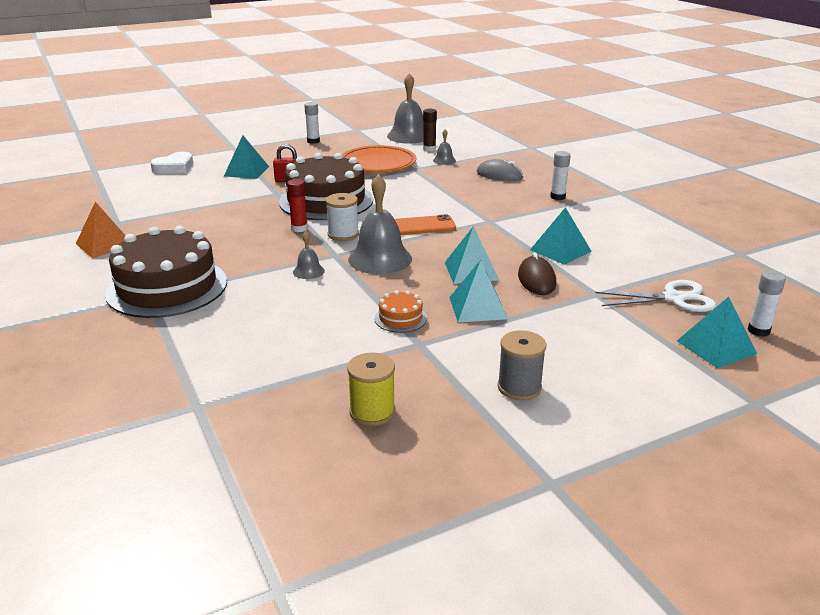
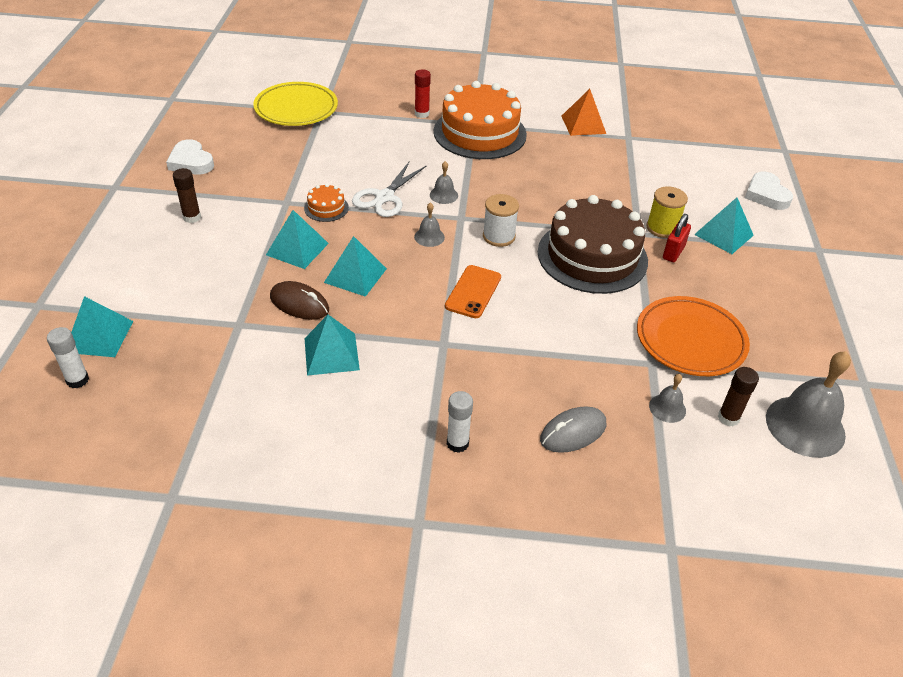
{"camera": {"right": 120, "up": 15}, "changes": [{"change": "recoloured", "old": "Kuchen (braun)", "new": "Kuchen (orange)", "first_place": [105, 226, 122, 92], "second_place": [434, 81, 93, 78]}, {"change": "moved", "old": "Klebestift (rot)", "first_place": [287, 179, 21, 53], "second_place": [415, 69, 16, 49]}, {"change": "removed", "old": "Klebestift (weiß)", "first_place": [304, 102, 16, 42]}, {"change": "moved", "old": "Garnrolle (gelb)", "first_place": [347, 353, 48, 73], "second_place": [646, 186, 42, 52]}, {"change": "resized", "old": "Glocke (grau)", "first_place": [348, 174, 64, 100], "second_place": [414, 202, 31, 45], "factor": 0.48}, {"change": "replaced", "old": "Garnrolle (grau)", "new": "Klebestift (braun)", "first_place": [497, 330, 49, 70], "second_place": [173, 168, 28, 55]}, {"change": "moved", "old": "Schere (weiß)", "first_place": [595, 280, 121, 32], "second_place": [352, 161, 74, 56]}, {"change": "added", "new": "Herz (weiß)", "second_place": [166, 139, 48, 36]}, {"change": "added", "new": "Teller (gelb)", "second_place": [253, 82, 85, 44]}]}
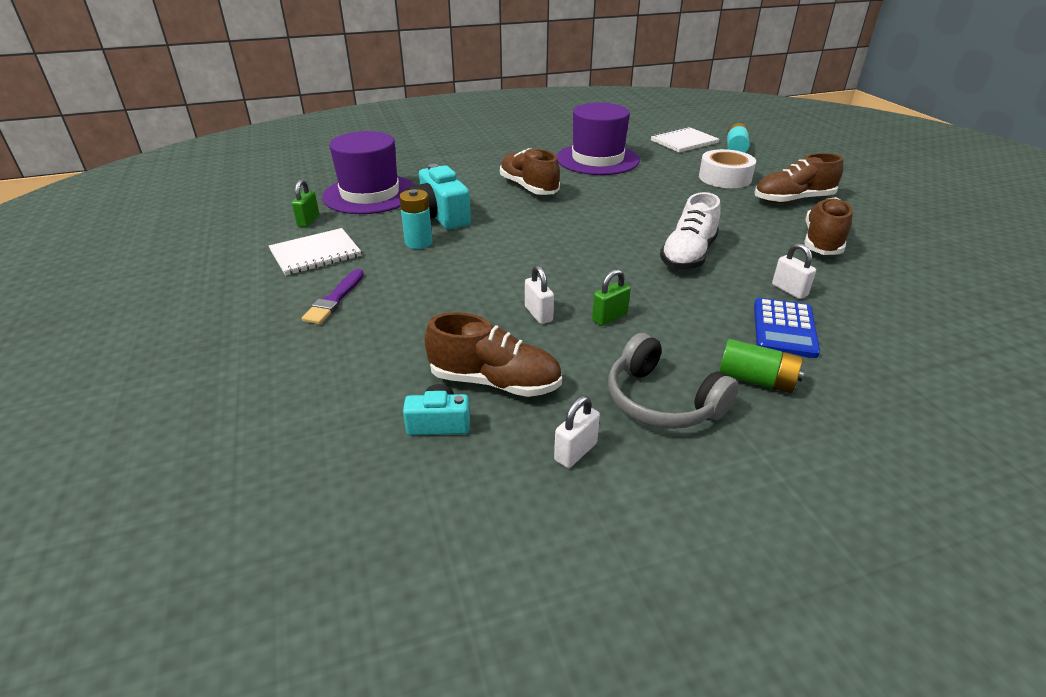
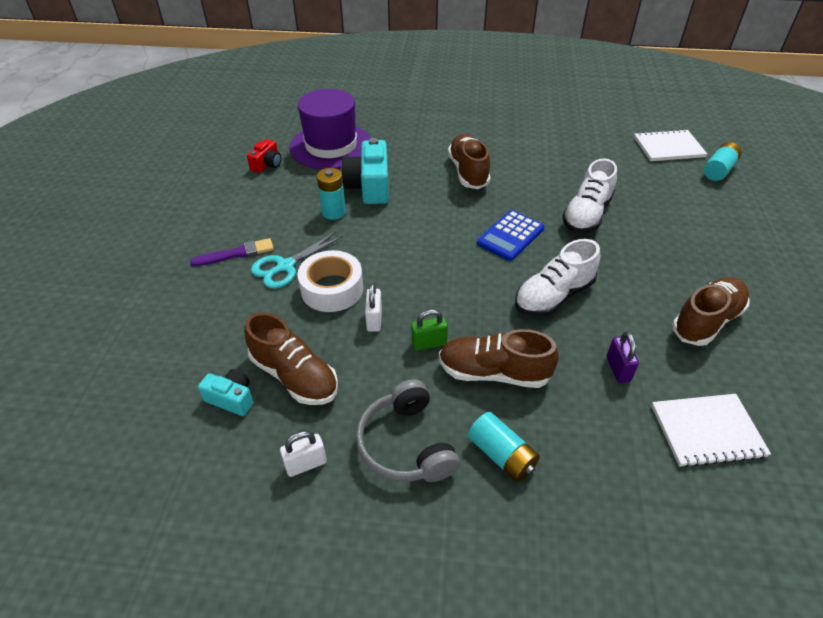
{"camera": {"right": 25, "up": 10}, "changes": [{"change": "moved", "old": "Notizbuch (weiß)", "first_place": [269, 228, 92, 47], "second_place": [652, 394, 119, 73]}, {"change": "replaced", "old": "Vorhängeschloss (grün)", "new": "Kamera (rot)", "first_place": [292, 179, 27, 48], "second_place": [247, 139, 34, 34]}, {"change": "turned", "old": "Pinsel (lila)", "first_place": [302, 269, 62, 55], "second_place": [190, 238, 84, 29], "degrees": -150}, {"change": "removed", "old": "Hut (lila)", "first_place": [557, 103, 83, 72]}, {"change": "moved", "old": "Klebeband (weiß)", "first_place": [699, 149, 57, 39], "second_place": [298, 250, 65, 62]}, {"change": "recoloured", "old": "Batterie (grün)", "new": "Batterie (türkis)", "first_place": [719, 339, 85, 54], "second_place": [468, 412, 72, 70]}, {"change": "moved", "old": "Schuh (braun)", "first_place": [754, 153, 89, 51], "second_place": [439, 329, 120, 59]}, {"change": "moved", "old": "Taschenrechner (blau)", "first_place": [754, 298, 66, 60], "second_place": [477, 210, 68, 51]}, {"change": "recoloured", "old": "Vorhängeschloss (weiß)", "new": "Vorhängeschloss (lila)", "first_place": [772, 243, 44, 56], "second_place": [606, 331, 33, 52]}, {"change": "added", "new": "Schere (türkis)", "second_place": [251, 232, 92, 56]}, {"change": "added", "new": "Schuh (weiß)", "second_place": [562, 158, 55, 75]}]}
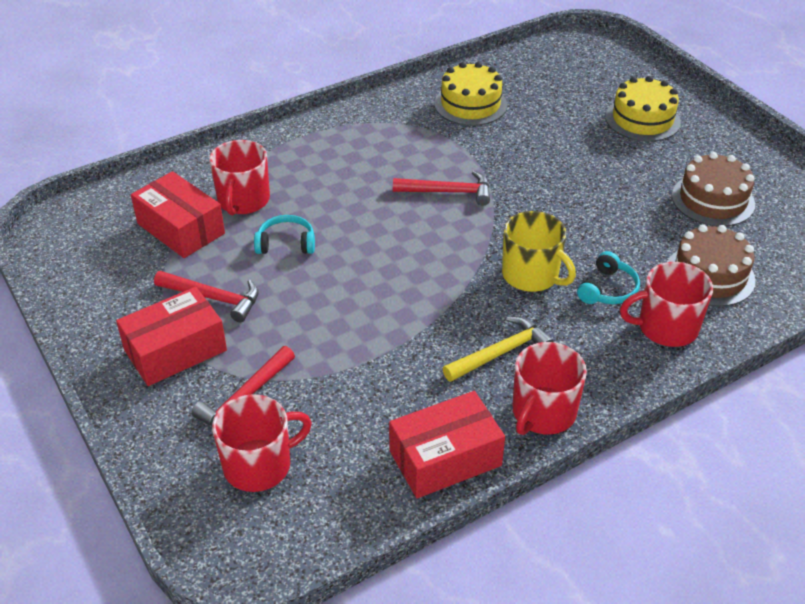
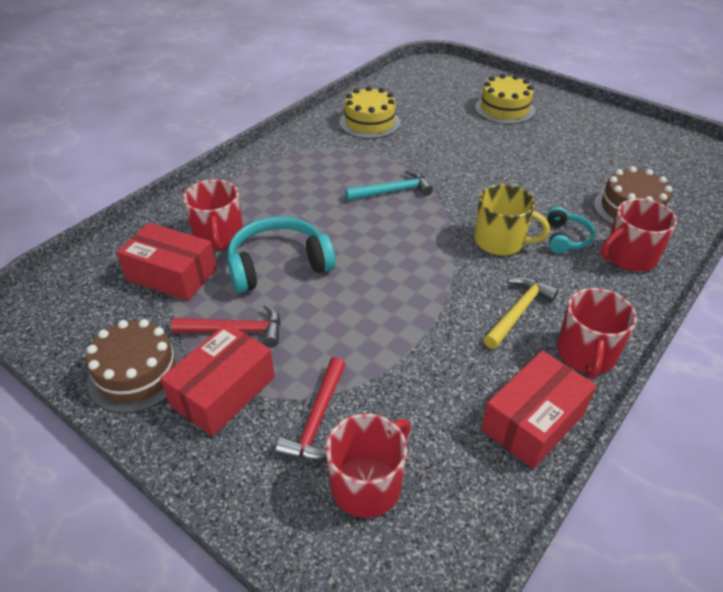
{"camera": {"right": -20, "up": 0}, "changes": [{"change": "resized", "old": "Kopfhörer (türkis)", "first_place": [254, 215, 61, 39], "second_place": [227, 217, 108, 76], "factor": 1.8}, {"change": "recoloured", "old": "Hammer (rot)", "new": "Hammer (türkis)", "first_place": [393, 171, 97, 35], "second_place": [345, 170, 88, 31]}, {"change": "moved", "old": "Kuchen (braun)", "first_place": [672, 152, 83, 74], "second_place": [86, 319, 98, 94]}]}
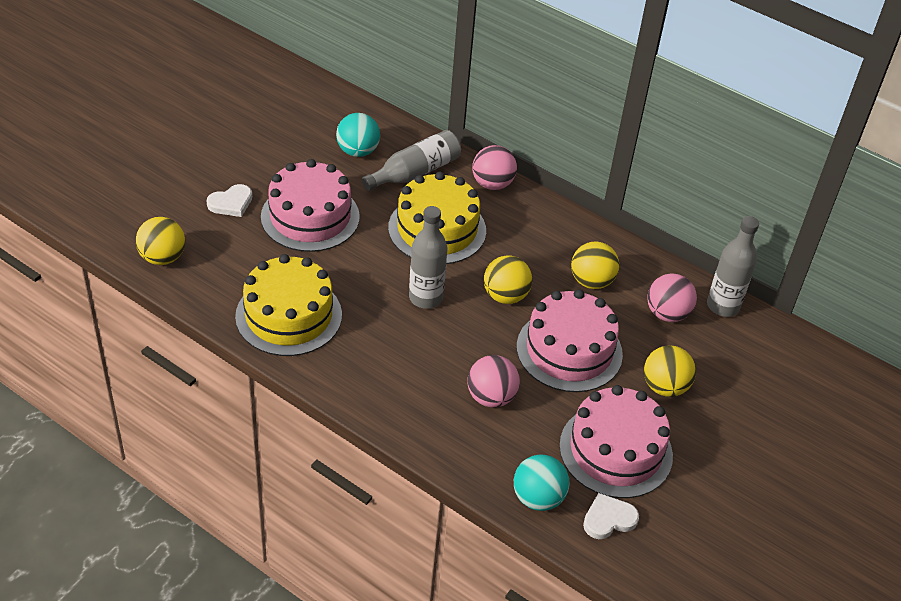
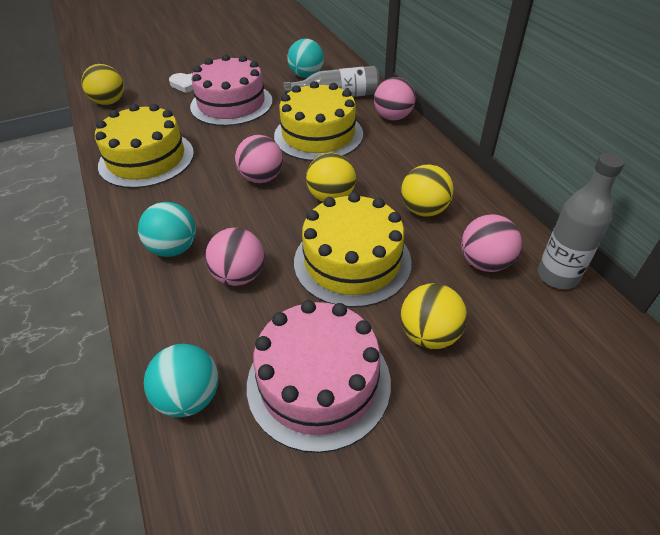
{"camera": {"right": 35, "up": 0}, "changes": [{"change": "replaced", "old": "Flasche (grau)", "new": "Ball (rosa)", "first_place": [409, 206, 38, 103], "second_place": [235, 135, 48, 48]}, {"change": "recoloured", "old": "Kuchen (rosa)", "new": "Kuchen (gelb)", "first_place": [517, 289, 106, 103], "second_place": [294, 192, 118, 116]}, {"change": "removed", "old": "Herz (weiß)", "first_place": [583, 493, 56, 46]}, {"change": "added", "new": "Ball (türkis)", "second_place": [138, 202, 58, 55]}]}
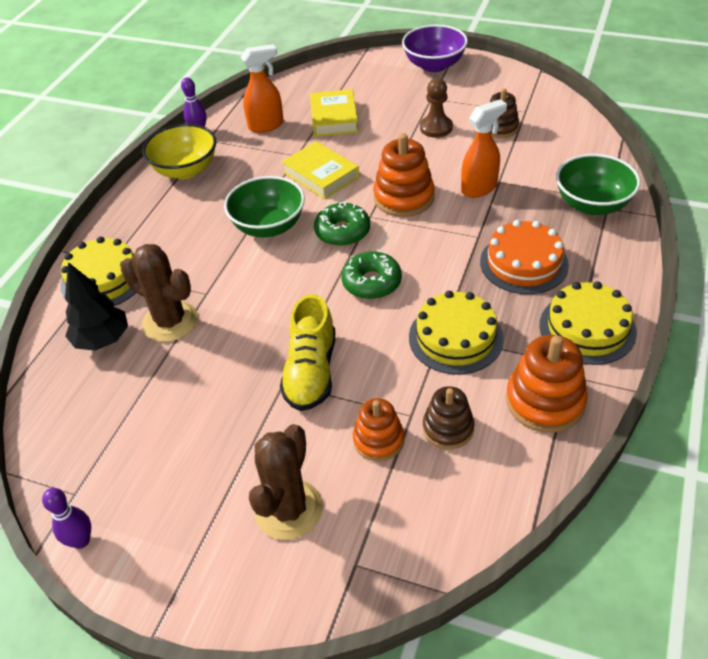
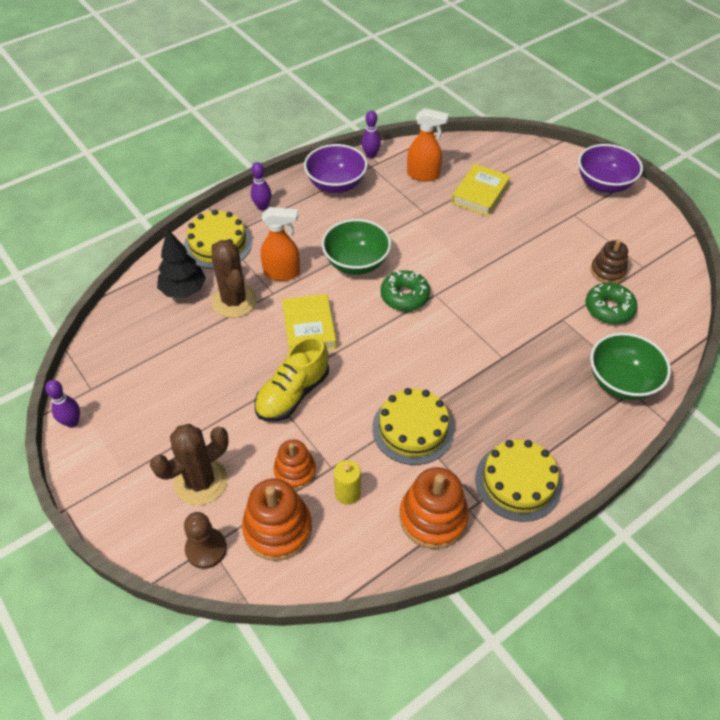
{"camera": {"right": 30, "up": 5}, "changes": [{"change": "recoloured", "old": "Schüssel (gelb)", "new": "Schüssel (lila)", "first_place": [142, 124, 75, 55], "second_place": [304, 144, 63, 49]}, {"change": "moved", "old": "Buch (gelb)", "first_place": [282, 141, 77, 58], "second_place": [282, 294, 55, 56]}, {"change": "moved", "old": "Donut (grün)", "first_place": [341, 251, 61, 48], "second_place": [586, 283, 52, 41]}, {"change": "moved", "old": "Stapelspielzeug (orange)", "first_place": [373, 133, 62, 84], "second_place": [242, 479, 70, 82]}, {"change": "moved", "old": "Bauer (braun)", "first_place": [420, 78, 33, 60], "second_place": [184, 512, 43, 57]}, {"change": "replaced", "old": "Stapelspielzeug (braun)", "new": "Kerze (gelb)", "first_place": [423, 386, 51, 63], "second_place": [334, 460, 27, 45]}, {"change": "moved", "old": "Sprühflasche (orange)", "first_place": [461, 99, 46, 99], "second_place": [260, 207, 40, 74]}, {"change": "removed", "old": "Kuchen (orange)", "first_place": [480, 220, 89, 74]}, {"change": "added", "new": "Bowlingkegel (lila)", "second_place": [251, 162, 20, 49]}]}
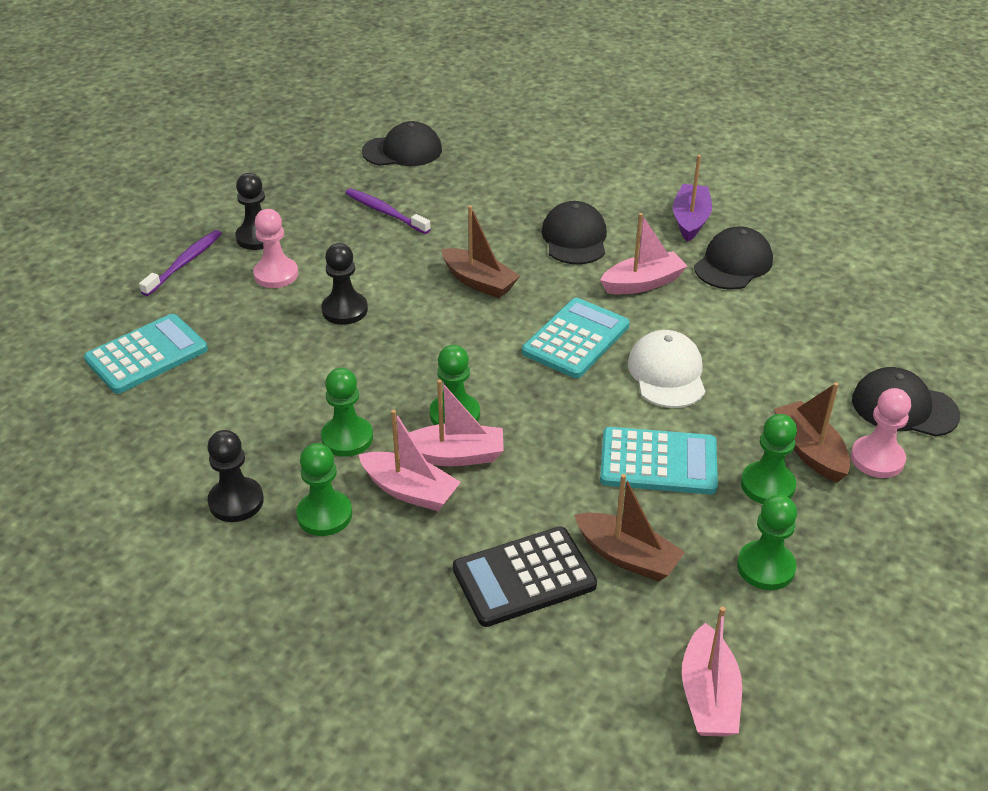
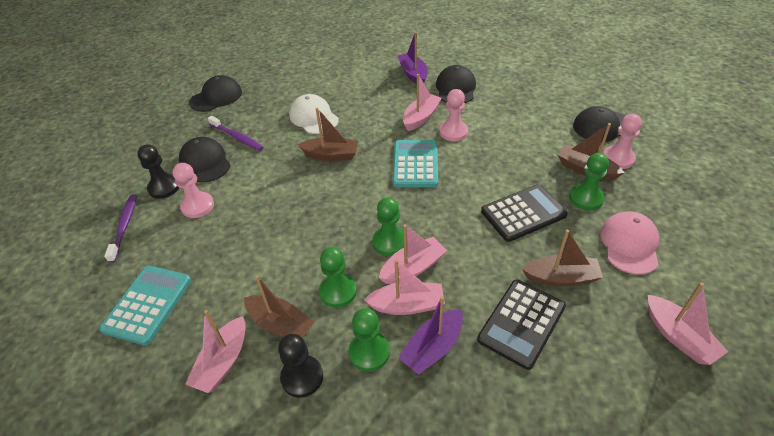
{"camera": {"right": -30, "up": 5}, "changes": [{"change": "removed", "old": "Bauer (schwarz)", "first_place": [321, 243, 47, 82]}, {"change": "turned", "old": "Zahnbürste (lila)", "first_place": [345, 188, 86, 46], "second_place": [208, 116, 55, 35], "degrees": -150}, {"change": "moved", "old": "Kappe (schwarz)", "first_place": [542, 201, 65, 63], "second_place": [179, 137, 52, 45]}, {"change": "recoloured", "old": "Taschenrechner (türkis)", "new": "Taschenrechner (schwarz)", "first_place": [600, 427, 118, 67], "second_place": [481, 185, 87, 57]}, {"change": "moved", "old": "Kappe (weiß)", "first_place": [628, 330, 78, 78], "second_place": [289, 94, 50, 40]}, {"change": "replaced", "old": "Bauer (grün)", "new": "Kappe (rosa)", "first_place": [737, 495, 60, 95], "second_place": [600, 211, 59, 64]}, {"change": "added", "new": "Boot (rosa)", "second_place": [185, 310, 61, 83]}, {"change": "added", "new": "Boot (braun)", "second_place": [244, 275, 70, 63]}, {"change": "added", "new": "Boot (lila)", "second_place": [398, 296, 65, 79]}, {"change": "added", "new": "Bauer (rosa)", "second_place": [439, 89, 29, 52]}]}
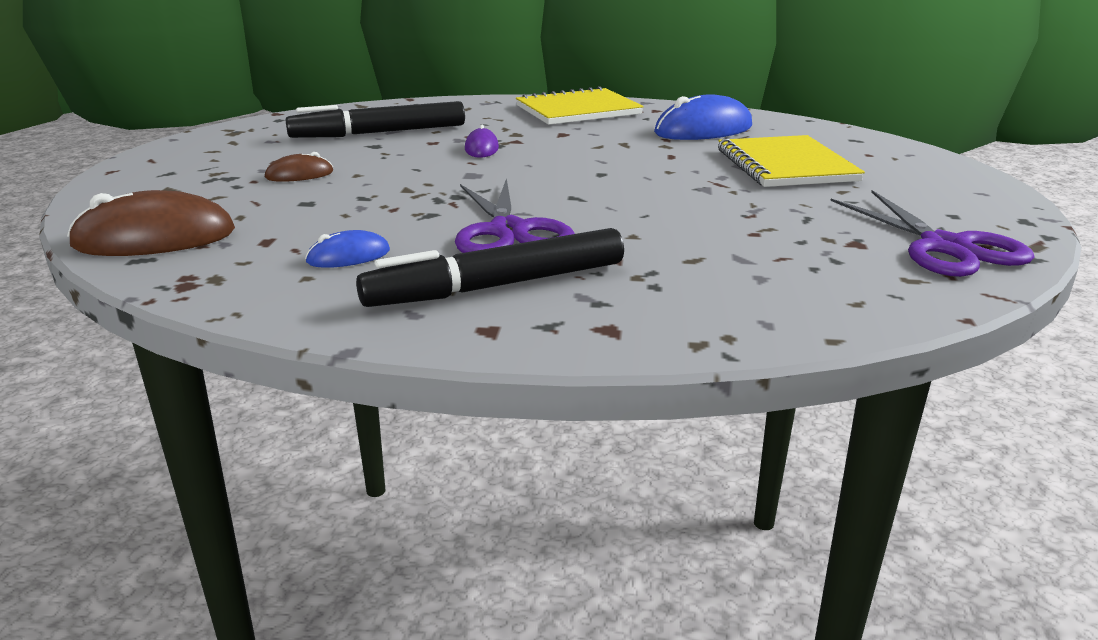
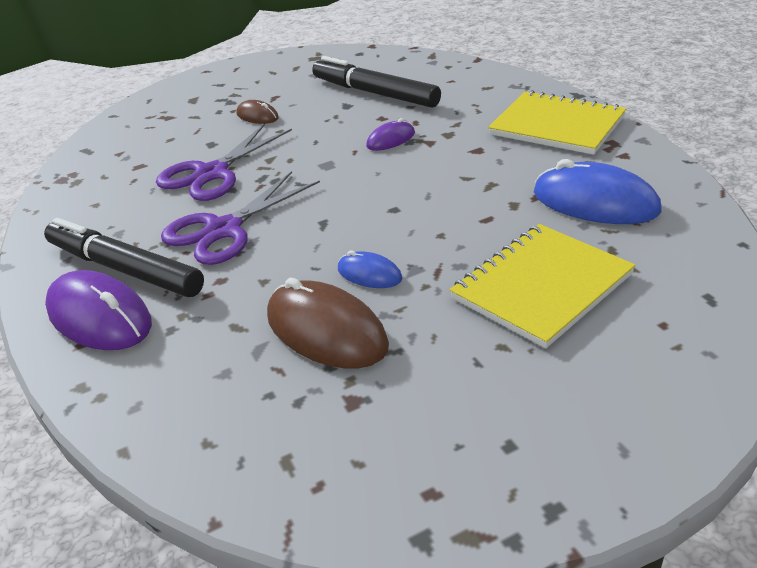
{"camera": {"right": 60, "up": 10}, "changes": [{"change": "moved", "old": "Computermaus (braun)", "first_place": [67, 190, 168, 66], "second_place": [267, 278, 122, 90]}, {"change": "moved", "old": "Computermaus (blau)", "first_place": [305, 230, 85, 38], "second_place": [338, 251, 65, 37]}, {"change": "moved", "old": "Schere (lila)", "first_place": [830, 190, 204, 87], "second_place": [156, 123, 136, 78]}, {"change": "added", "new": "Computermaus (lila)", "second_place": [45, 270, 107, 80]}]}
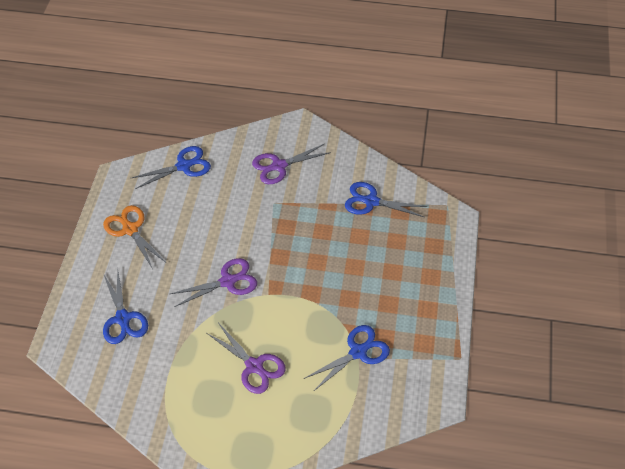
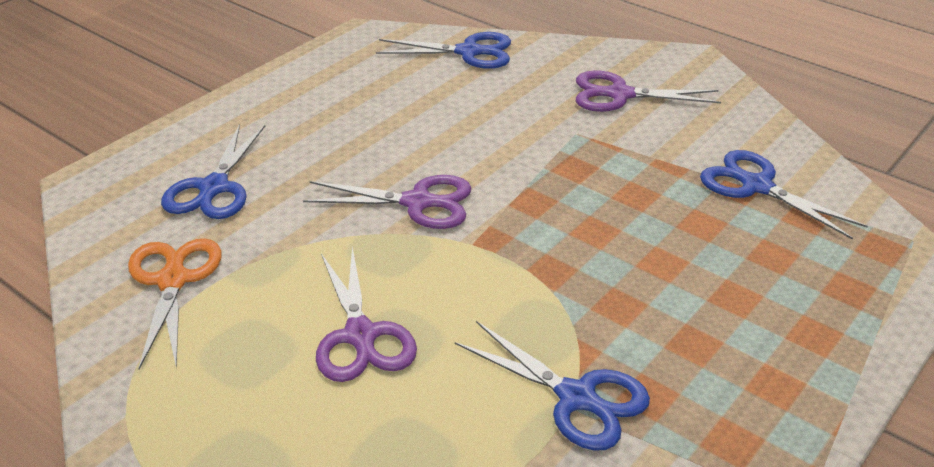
{"camera": {"right": 30, "up": -15}, "changes": [{"change": "moved", "old": "Schere (orange)", "first_place": [103, 205, 62, 64], "second_place": [128, 238, 93, 131]}, {"change": "turned", "old": "Schere (blau)", "first_place": [304, 325, 86, 66], "second_place": [455, 321, 195, 130], "degrees": 45}]}
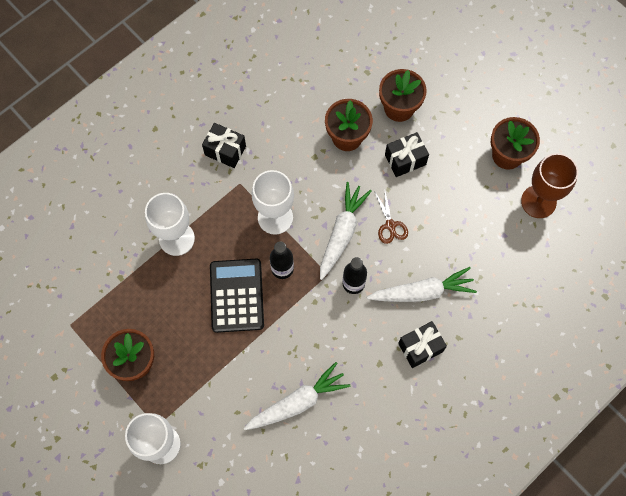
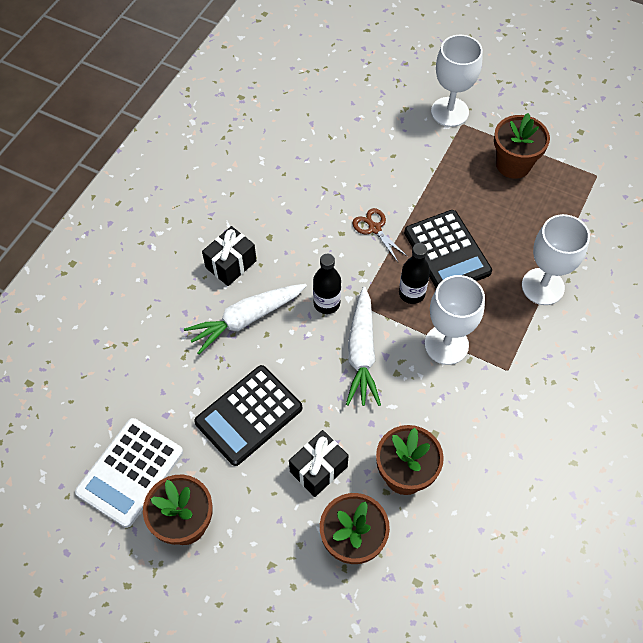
{"camera": {"right": 160, "up": -10}, "changes": [{"change": "removed", "old": "Geschenk (schwarz)", "first_place": [202, 123, 44, 45]}, {"change": "removed", "old": "Karotte (weiß)", "first_place": [244, 362, 106, 68]}, {"change": "moved", "old": "Schere (braun)", "first_place": [375, 191, 33, 53], "second_place": [352, 208, 56, 54]}, {"change": "replaced", "old": "Kelch (braun)", "new": "Taschenrechner (weiß)", "first_place": [521, 153, 57, 65], "second_place": [75, 418, 108, 110]}, {"change": "added", "new": "Taschenrechner (schwarz)", "second_place": [194, 365, 108, 101]}]}
